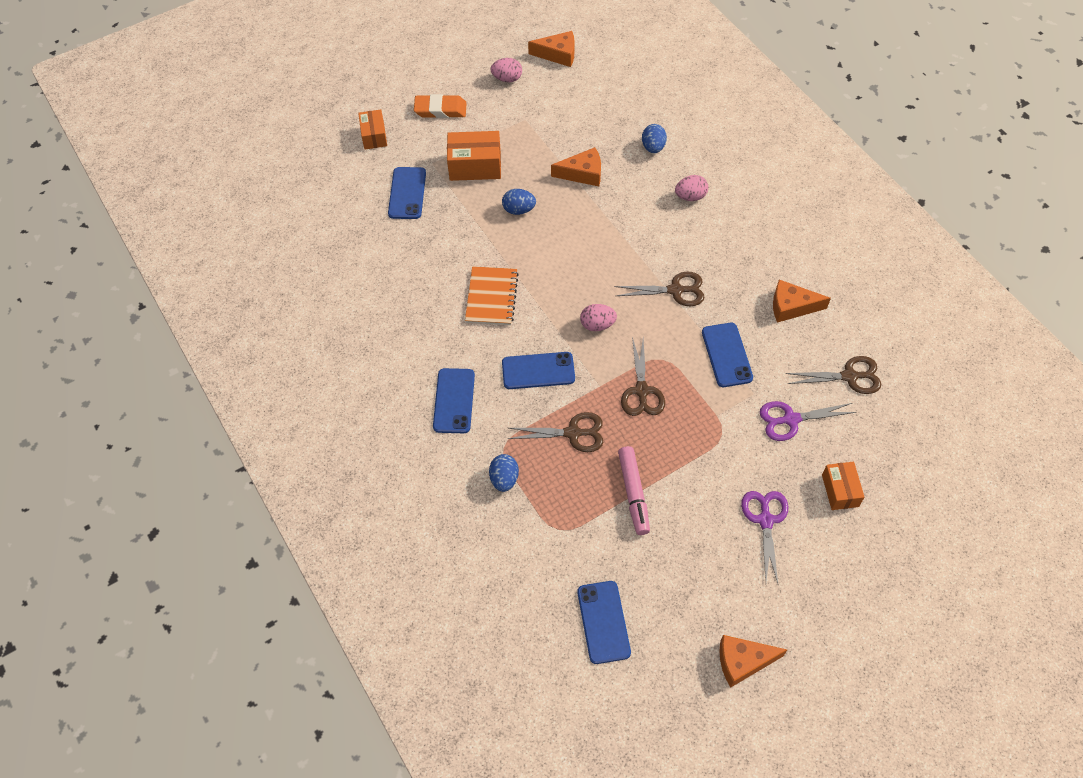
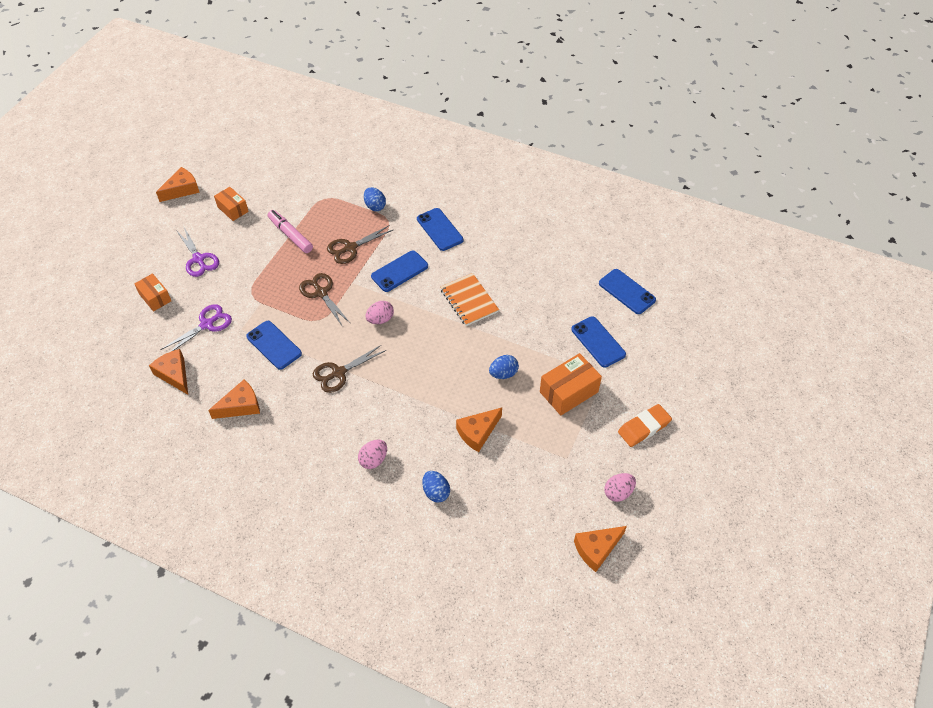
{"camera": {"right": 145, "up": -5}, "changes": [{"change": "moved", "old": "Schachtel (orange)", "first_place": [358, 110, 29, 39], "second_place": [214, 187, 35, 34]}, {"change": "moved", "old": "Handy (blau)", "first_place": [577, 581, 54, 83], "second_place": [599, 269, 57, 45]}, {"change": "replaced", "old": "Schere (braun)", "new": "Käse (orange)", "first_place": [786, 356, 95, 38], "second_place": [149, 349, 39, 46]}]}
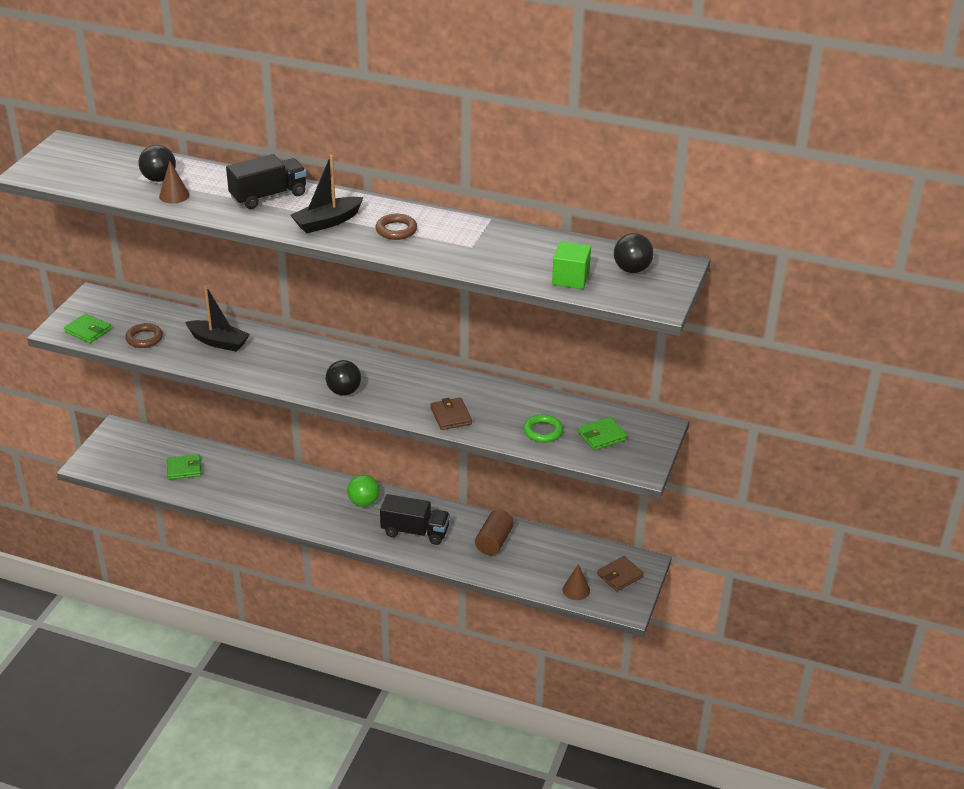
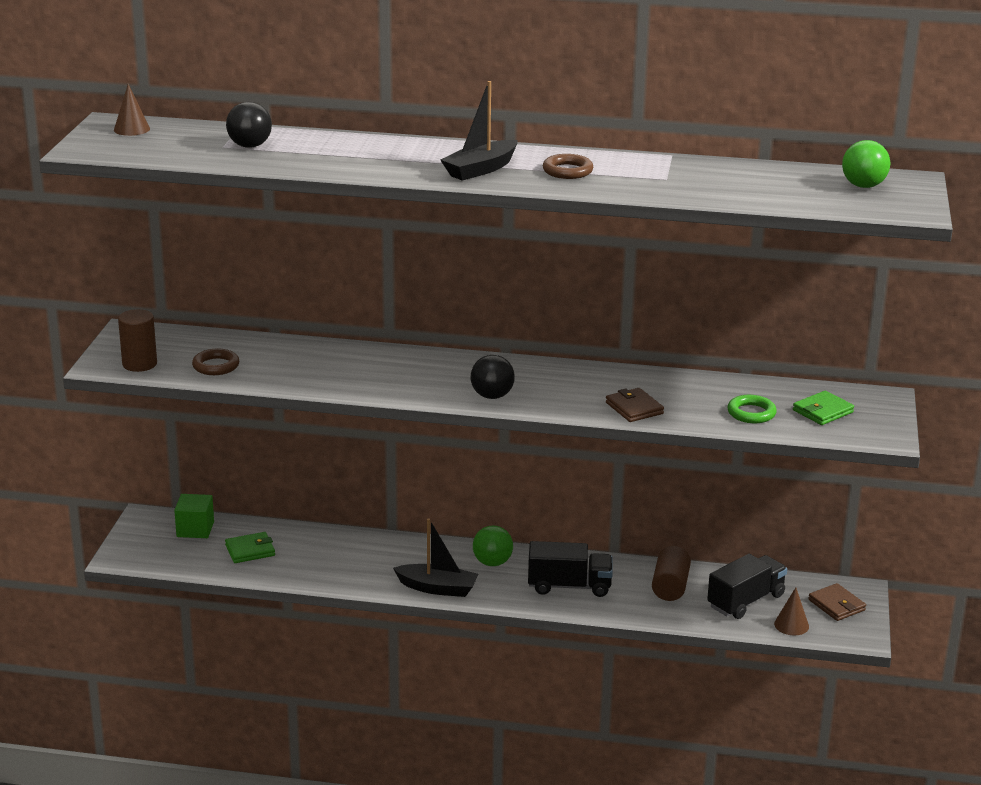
{"camera": {"right": -10, "up": -10}, "changes": [{"change": "replaced", "old": "Geldbörse (grün)", "new": "Vollzylinder (braun)", "first_place": [64, 313, 47, 30], "second_place": [118, 309, 39, 63]}, {"change": "moved", "old": "Kegel (braun)", "first_place": [159, 161, 31, 42], "second_place": [114, 84, 36, 52]}, {"change": "moved", "old": "Boot (schwarz)", "first_place": [185, 286, 65, 66], "second_place": [393, 518, 85, 79]}, {"change": "moved", "old": "Lastwagen (schwarz)", "first_place": [226, 154, 81, 55], "second_place": [707, 554, 80, 65]}, {"change": "moved", "old": "Kubus (grün)", "first_place": [552, 241, 39, 48], "second_place": [174, 494, 40, 44]}, {"change": "turned", "old": "Geldbörse (braun)", "first_place": [597, 556, 47, 35], "second_place": [808, 583, 58, 38], "degrees": -75}, {"change": "recoloured", "old": "Ball (schwarz)", "new": "Ball (grün)", "first_place": [614, 233, 40, 40], "second_place": [842, 140, 49, 48]}]}
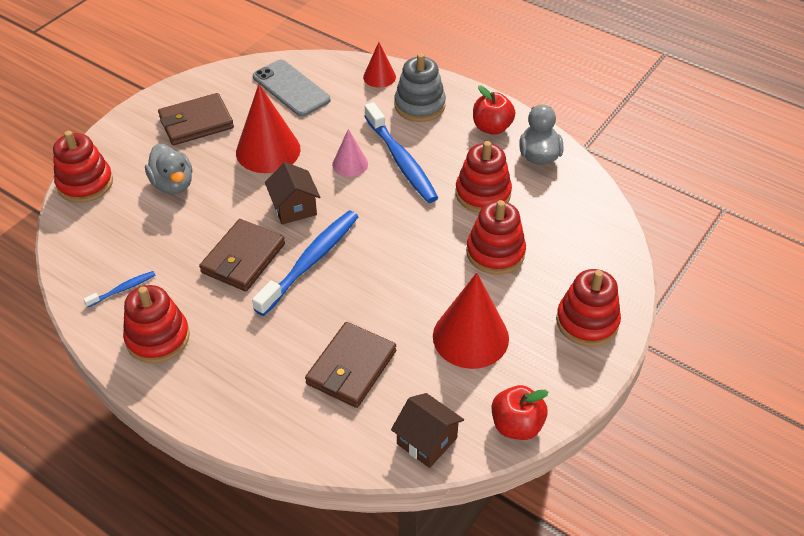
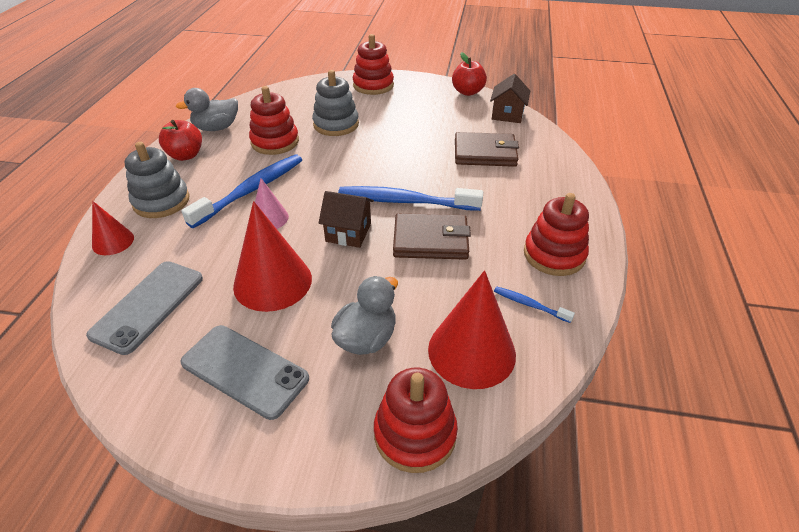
{"camera": {"right": -115, "up": -5}, "changes": [{"change": "replaced", "old": "Geldbörse (braun)", "new": "Handy (grau)", "first_place": [158, 93, 76, 52], "second_place": [180, 325, 129, 95]}, {"change": "turned", "old": "Haus (braun)", "first_place": [265, 162, 55, 62], "second_place": [319, 191, 55, 57], "degrees": 60}, {"change": "moved", "old": "Kegel (rot)", "first_place": [433, 273, 76, 96], "second_place": [428, 270, 88, 119]}, {"change": "recoloured", "old": "Stapelspielzeug (rot)", "new": "Stapelspielzeug (grau)", "first_place": [466, 200, 60, 75], "second_place": [312, 70, 47, 66]}]}
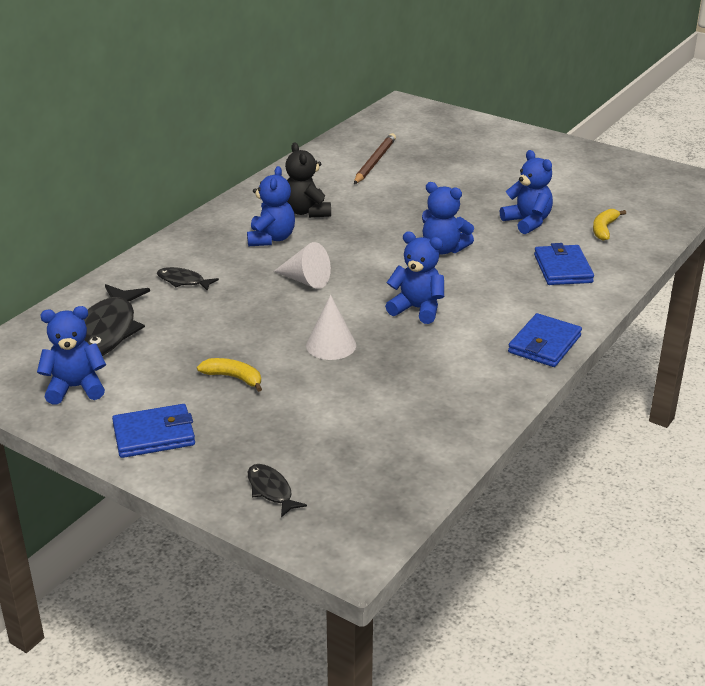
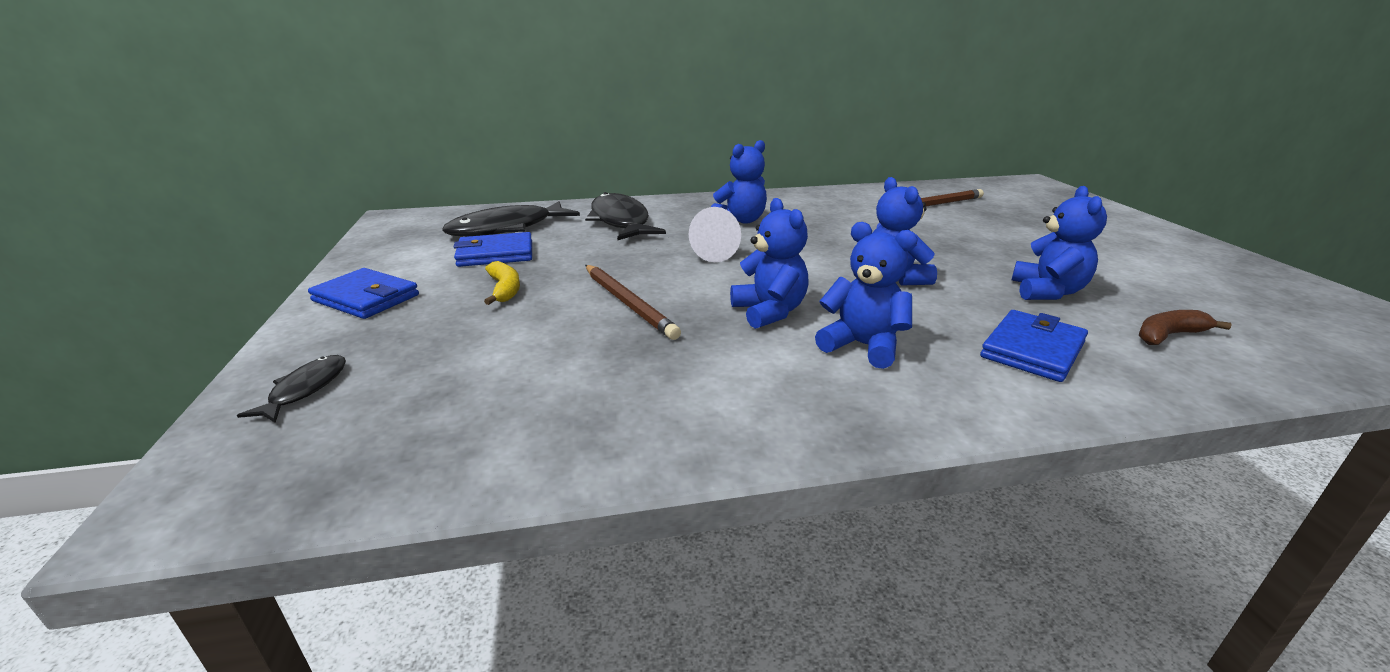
{"camera": {"right": 45, "up": -5}, "changes": [{"change": "moved", "old": "Teddybär (blau)", "first_place": [37, 306, 69, 99], "second_place": [815, 222, 103, 147]}, {"change": "resized", "old": "Fisch (schwarz)", "first_place": [157, 267, 62, 24], "second_place": [585, 192, 81, 48], "factor": 2.0}, {"change": "removed", "old": "Teddybär (schwarz)", "first_place": [285, 143, 46, 75]}, {"change": "replaced", "old": "Kegel (weiß)", "new": "Bleistift (braun)", "first_place": [306, 295, 50, 65], "second_place": [585, 265, 96, 75]}, {"change": "moved", "old": "Geldbörse (blau)", "first_place": [508, 313, 74, 54], "second_place": [454, 232, 78, 35]}, {"change": "recoloured", "old": "Banane (gelb)", "new": "Banane (braun)", "first_place": [593, 209, 33, 32], "second_place": [1139, 310, 93, 35]}]}
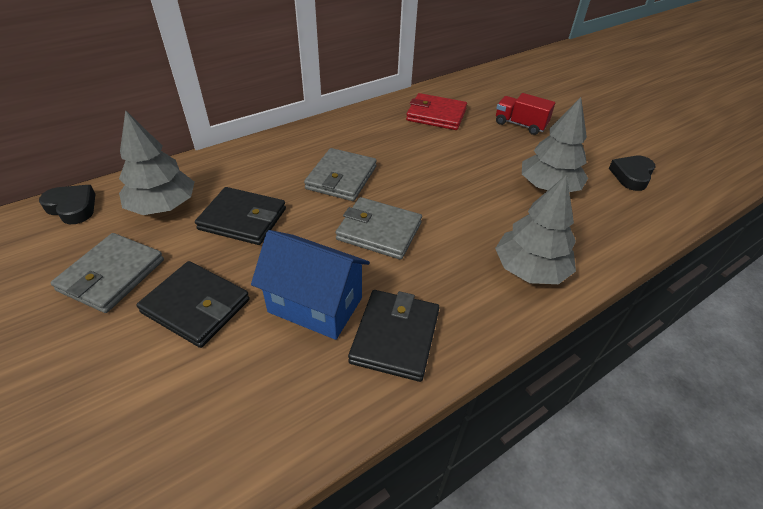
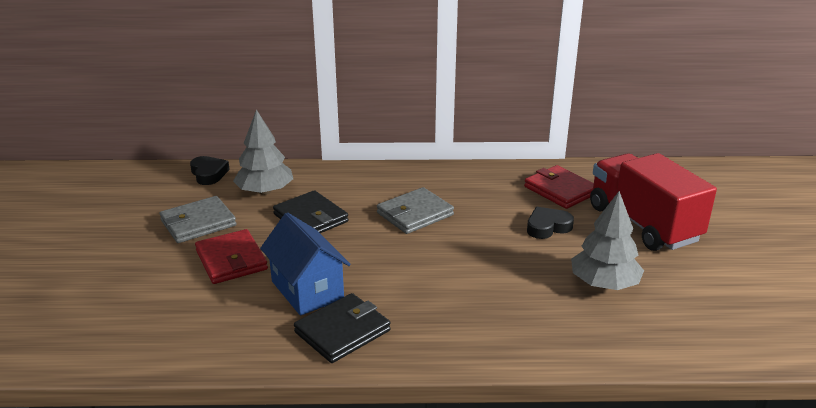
{"camera": {"right": 35, "up": -15}, "changes": [{"change": "recoloured", "old": "Geldbörse (schwarz)", "new": "Geldbörse (rot)", "first_place": [136, 261, 114, 87], "second_place": [195, 229, 73, 55]}, {"change": "removed", "old": "Geldbörse (grau)", "first_place": [335, 197, 87, 63]}, {"change": "removed", "old": "Baum (grau)", "first_place": [495, 175, 81, 109]}, {"change": "resized", "old": "Lastwagen (rot)", "first_place": [496, 93, 59, 42], "second_place": [590, 153, 127, 98], "factor": 2.03}, {"change": "moved", "old": "Herz (schwarz)", "first_place": [609, 156, 46, 35], "second_place": [527, 207, 47, 32]}]}
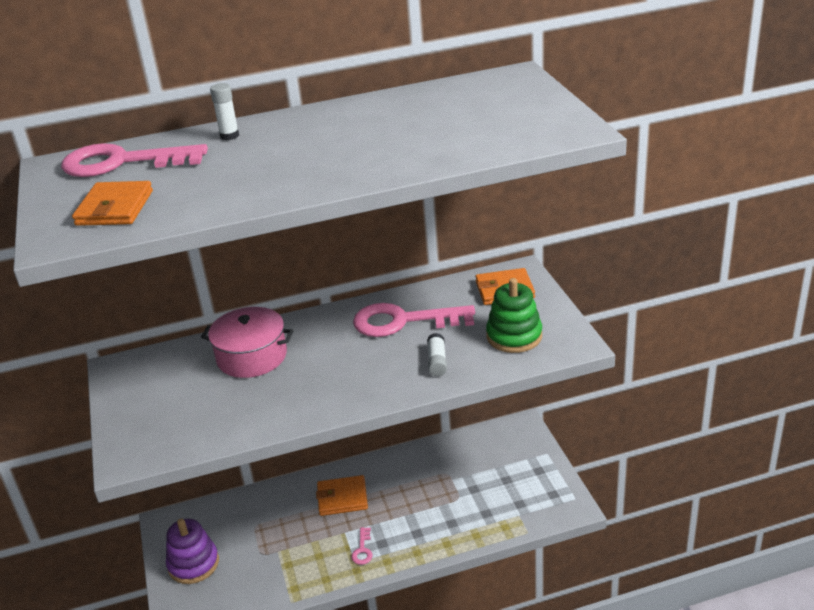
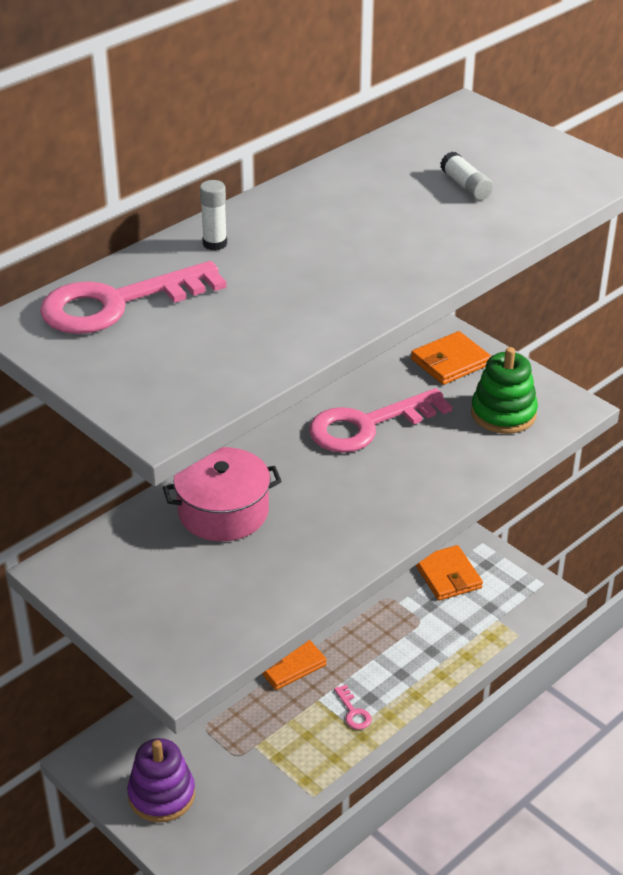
{"camera": {"right": -30, "up": 5}, "changes": [{"change": "moved", "old": "Geldbörse (orange)", "first_place": [72, 181, 81, 45], "second_place": [415, 545, 68, 56]}, {"change": "moved", "old": "Klebestift (weiß)", "first_place": [427, 333, 20, 43], "second_place": [440, 152, 53, 48]}]}
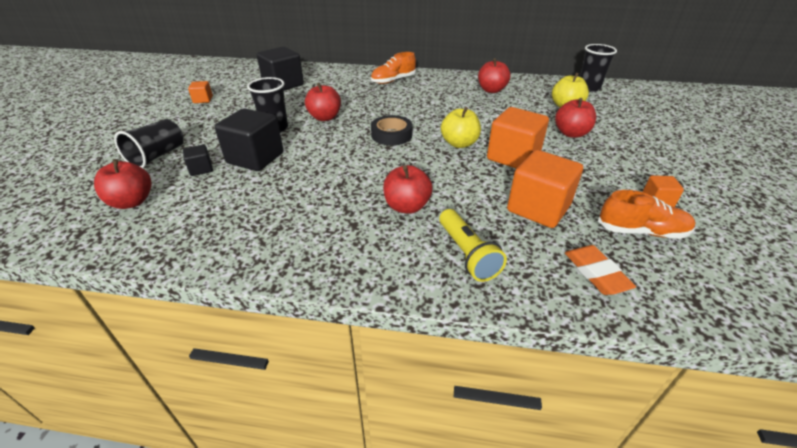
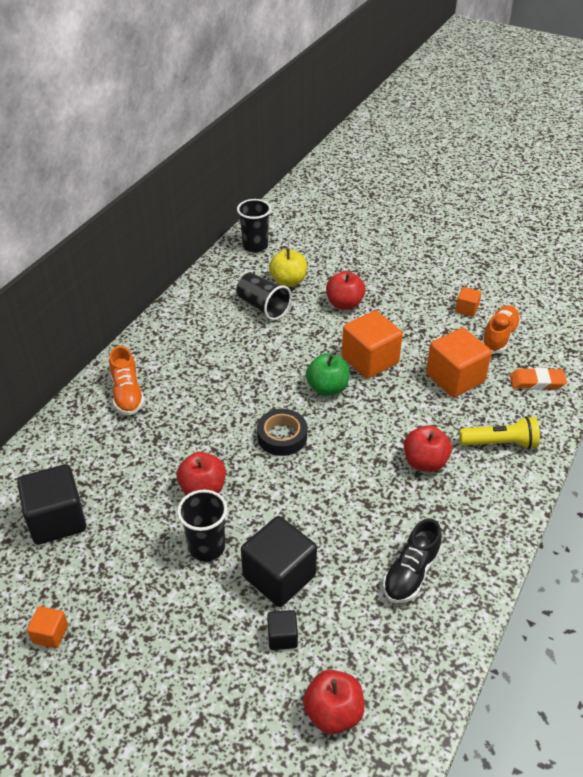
{"camera": {"right": -70, "up": 5}, "changes": [{"change": "moved", "old": "Becher (schwarz)", "first_place": [114, 119, 70, 49], "second_place": [236, 273, 56, 47]}, {"change": "recoloured", "old": "Apfel (gelb)", "new": "Apfel (grün)", "first_place": [441, 107, 40, 41], "second_place": [306, 353, 43, 43]}, {"change": "removed", "old": "Apfel (rot)", "first_place": [478, 58, 32, 35]}, {"change": "added", "new": "Schuh (schwarz)", "second_place": [383, 518, 59, 85]}]}
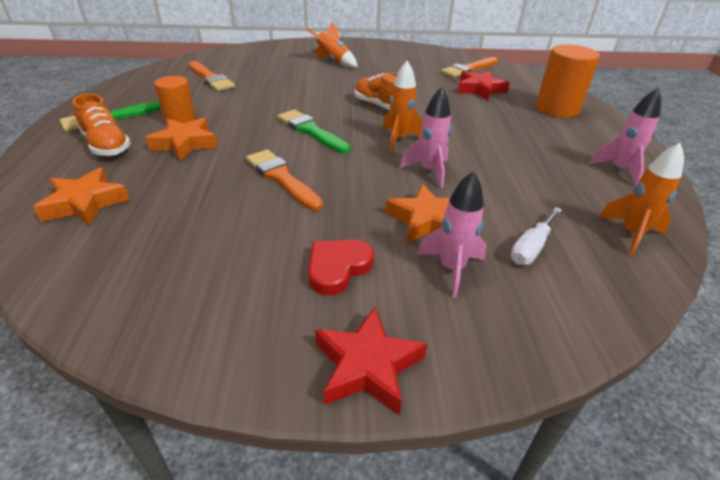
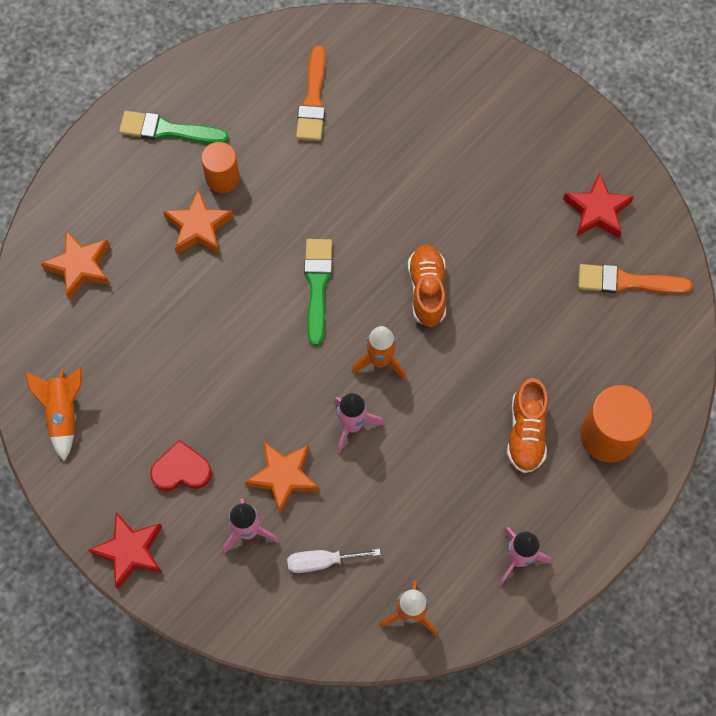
{"camera": {"right": 45, "up": 30}, "changes": [{"change": "moved", "old": "Schuh (orange)", "first_place": [72, 94, 59, 62], "second_place": [507, 378, 41, 95]}, {"change": "removed", "old": "Pinsel (orange)", "first_place": [246, 149, 77, 62]}, {"change": "moved", "old": "Rakete (orange)", "first_place": [306, 22, 51, 46], "second_place": [25, 367, 57, 94]}, {"change": "moved", "old": "Stern (rot)", "first_place": [458, 71, 52, 29], "second_place": [563, 173, 71, 65]}]}
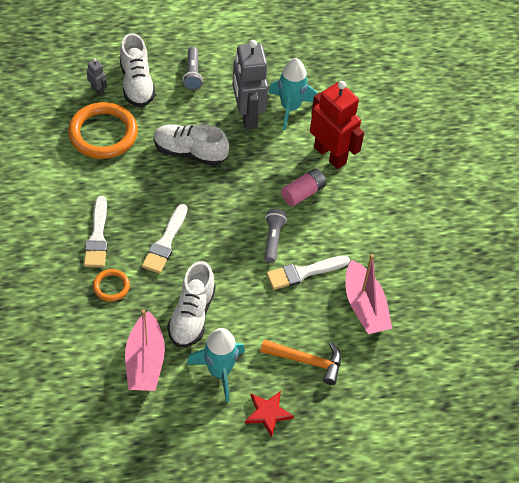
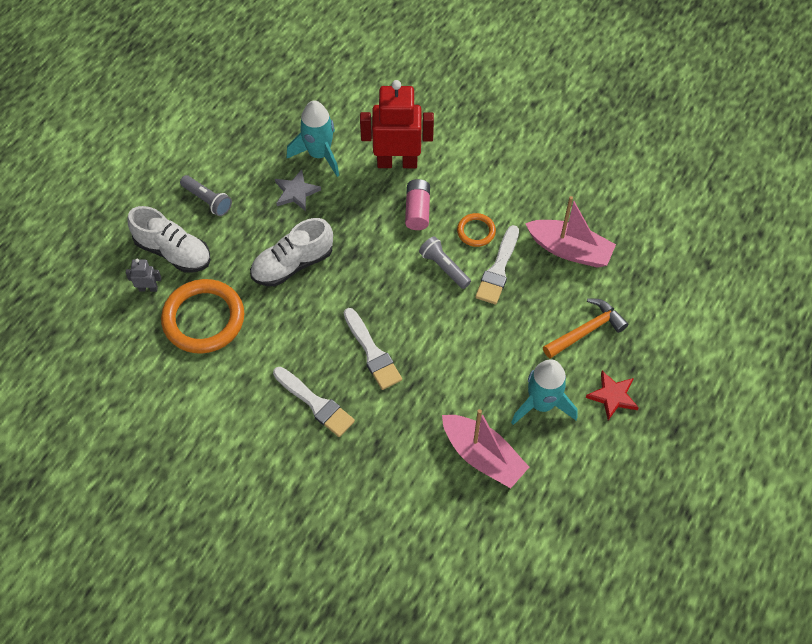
{"camera": {"right": -45, "up": 5}, "changes": [{"change": "moved", "old": "Ring (orange)", "first_place": [93, 269, 37, 33], "second_place": [457, 213, 39, 34]}, {"change": "removed", "old": "Schuh (weiß)", "first_place": [167, 261, 49, 86]}, {"change": "replaced", "old": "Roboter (grau)", "new": "Stern (grau)", "first_place": [233, 40, 35, 90], "second_place": [275, 169, 46, 42]}]}
